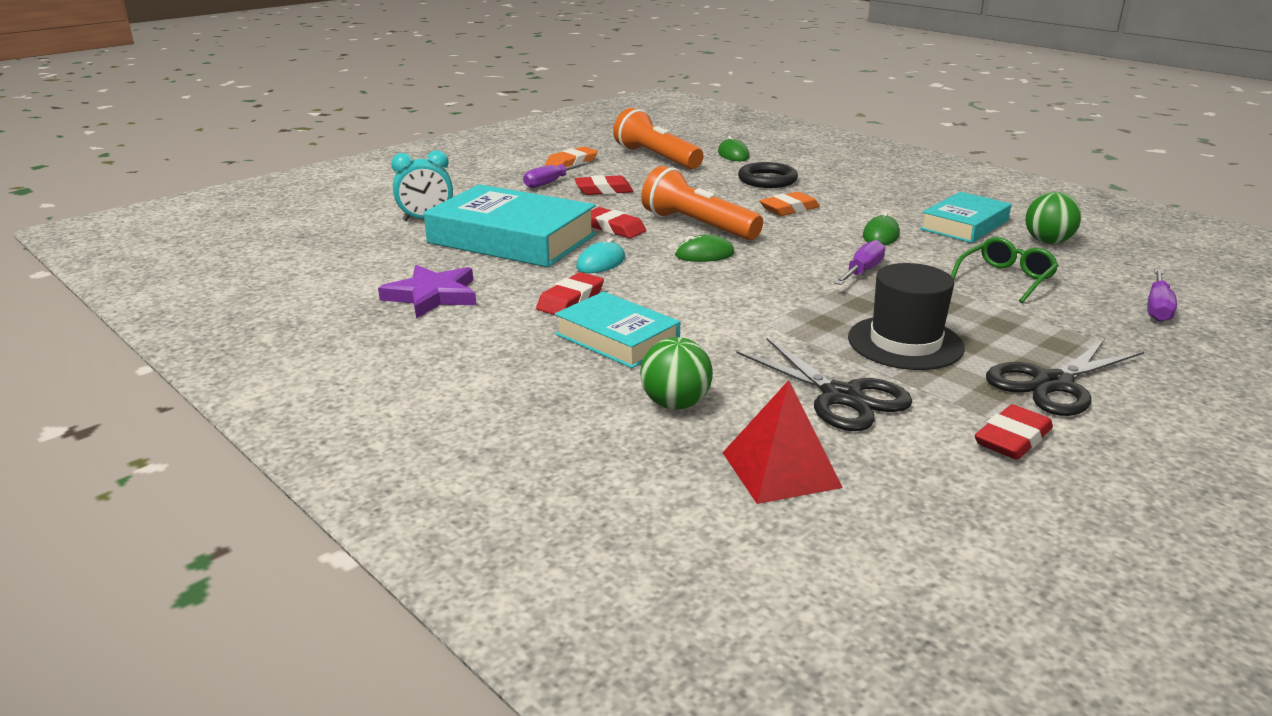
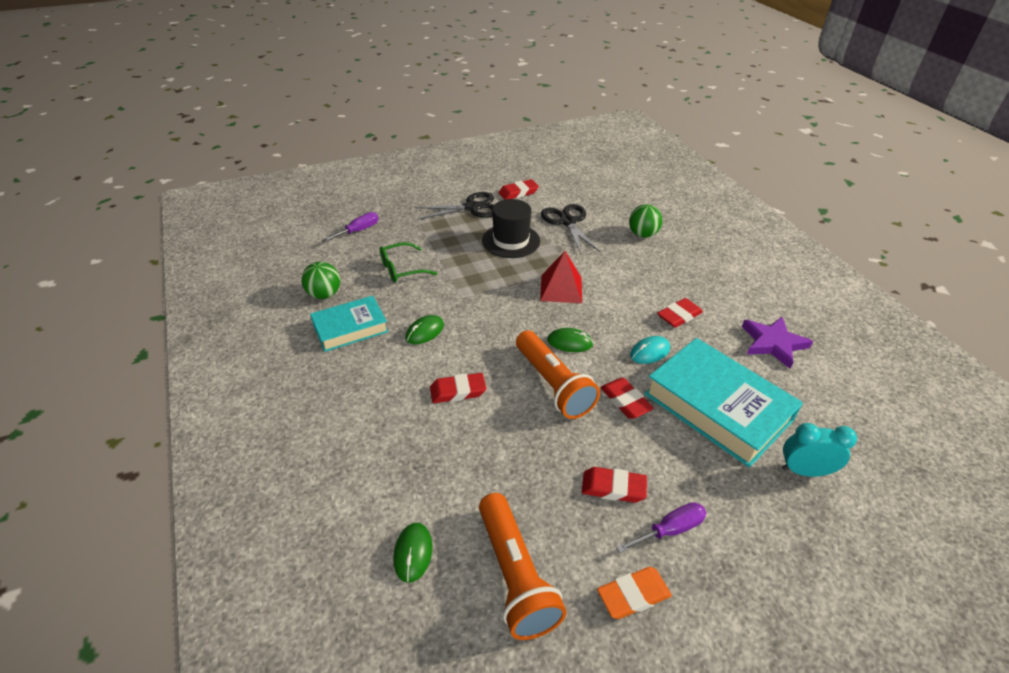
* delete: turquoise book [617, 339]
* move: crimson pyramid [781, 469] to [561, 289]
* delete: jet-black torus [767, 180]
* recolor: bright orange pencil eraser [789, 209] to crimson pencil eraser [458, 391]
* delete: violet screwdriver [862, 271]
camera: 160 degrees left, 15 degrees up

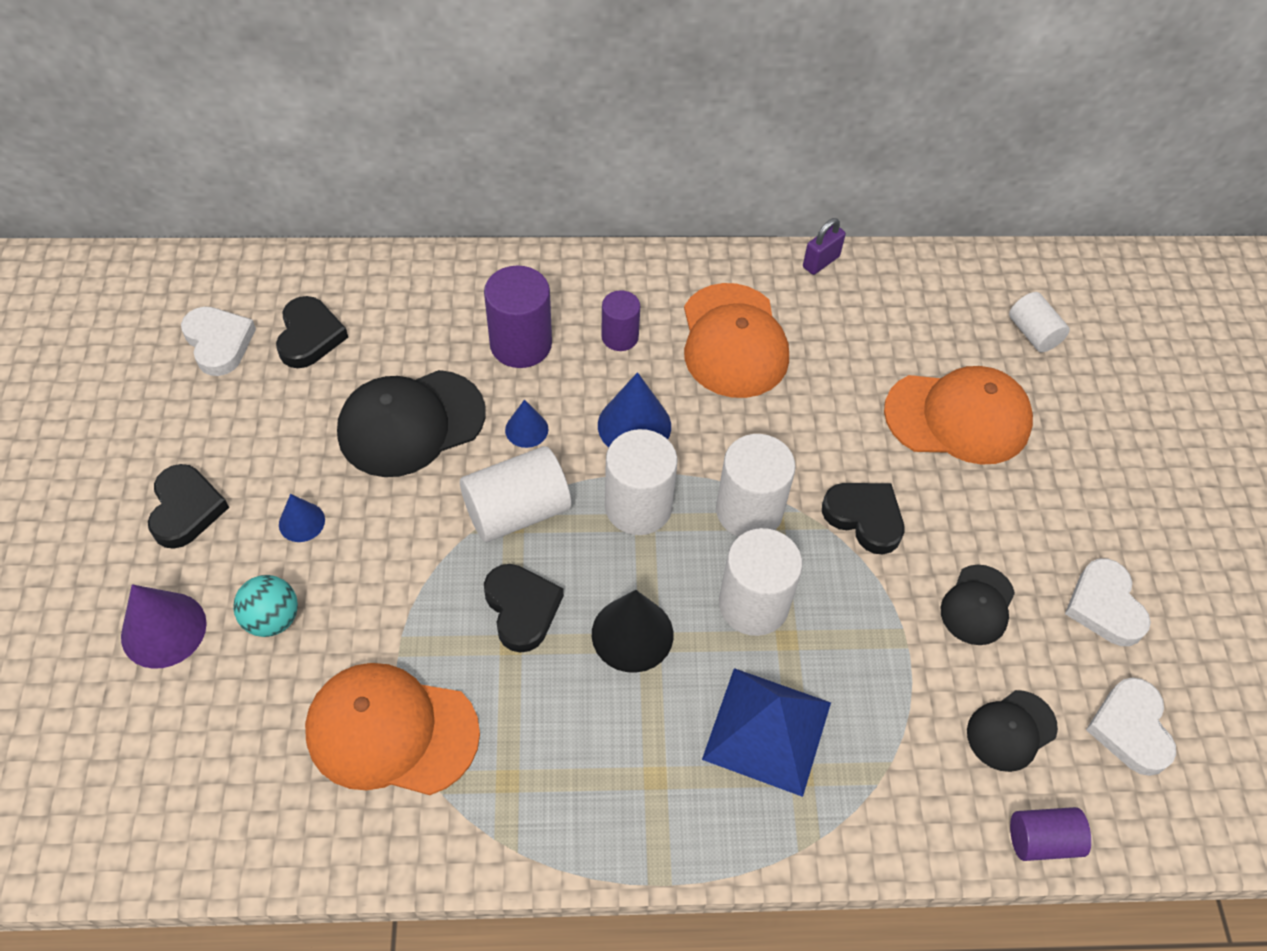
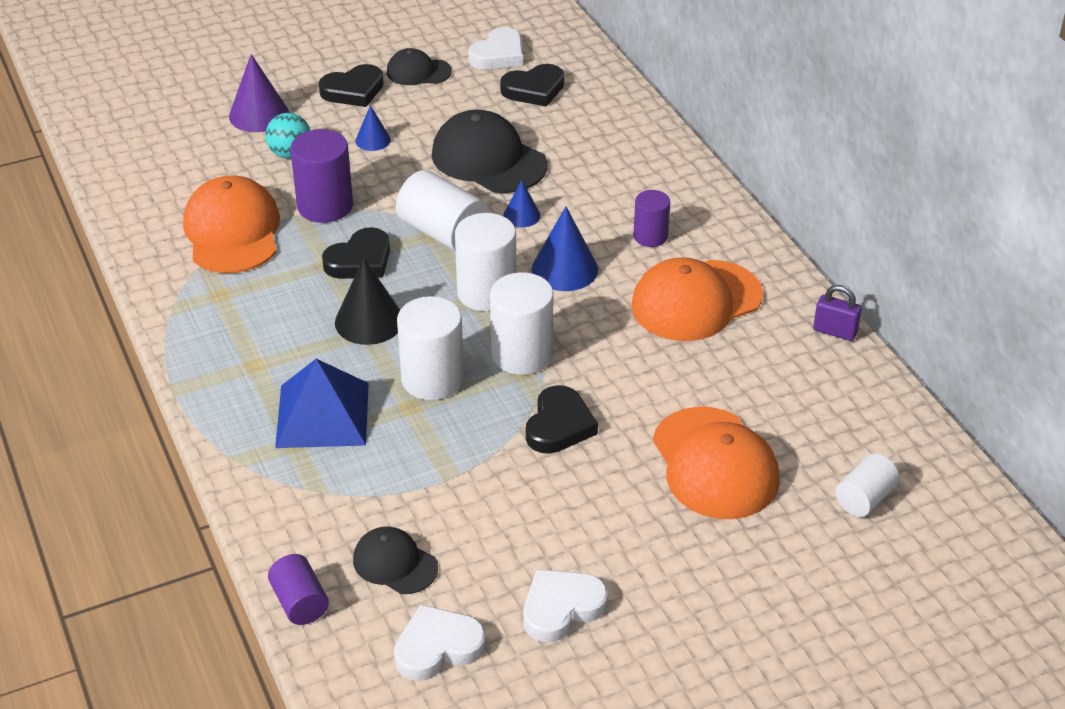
* move: violet cylinder [521, 344] to [325, 206]
* move: jet-black baseball cap [977, 605] to [418, 72]
camera: 70 degrees right, 15 degrees down

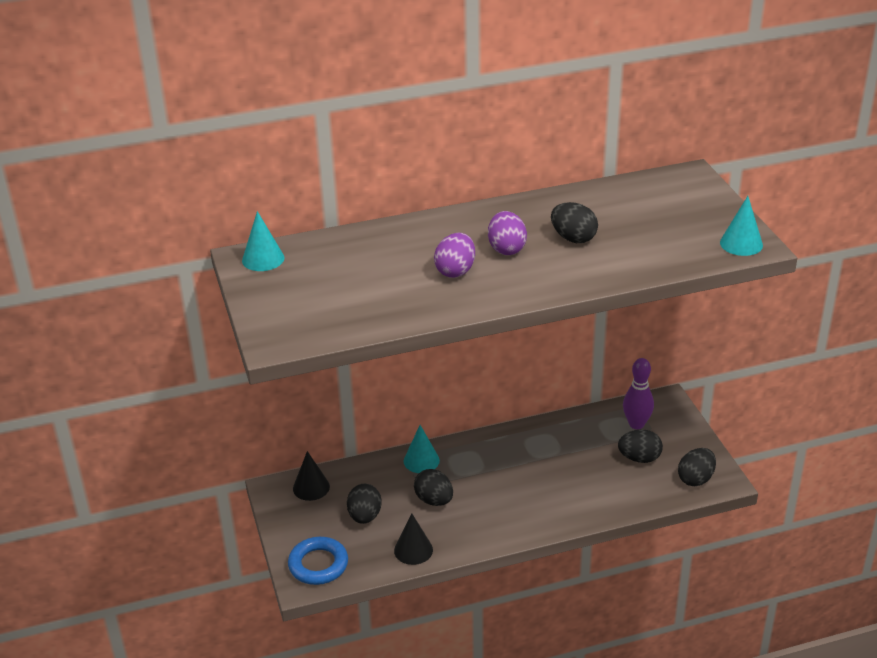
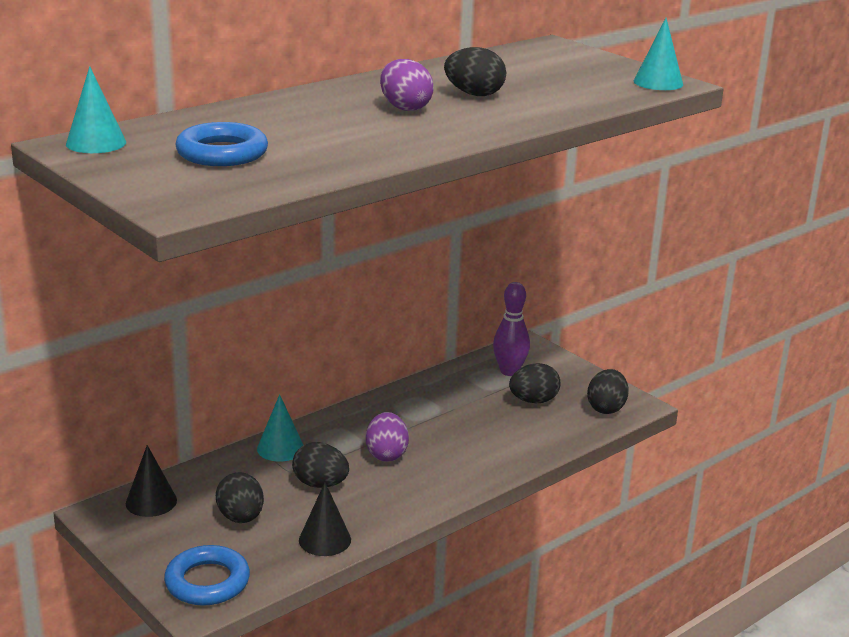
* move: violet toy egg [455, 271] to [386, 454]
* insert: blue torus [222, 153]
camera: 25 degrees left, 10 degrees down

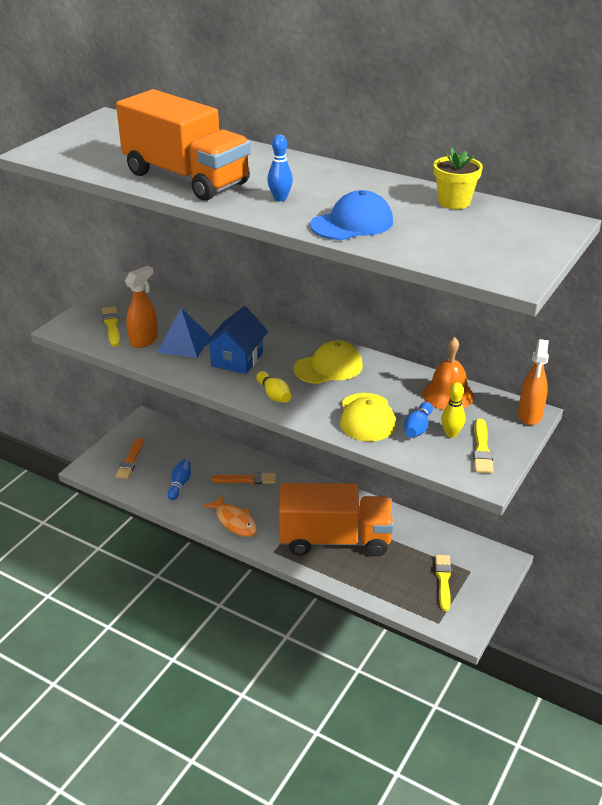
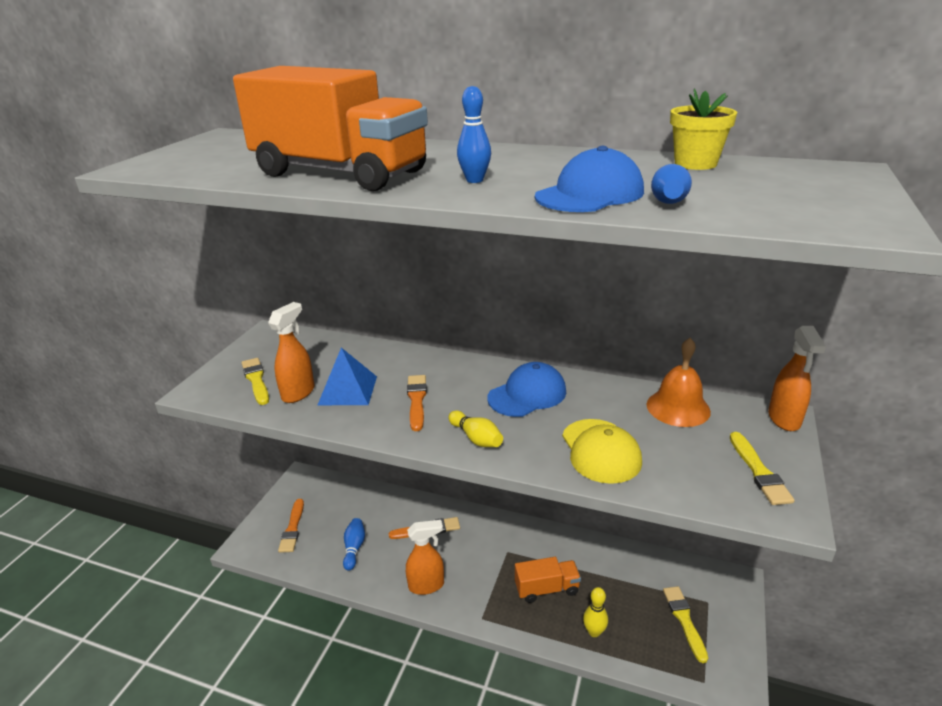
* replace: bright orange fish figure [234, 521] to bright orange sprayer [426, 585]
* replace: blue house [237, 359] to bright orange brush [416, 400]
* resize: bright orange truck [335, 540] = [546, 589] x0.49
* recolor: yellow baseball cap [328, 367] to blue baseball cap [527, 394]
* move: blue bowling pin [417, 428] to [668, 198]
* move: yellow bowling pin [451, 434] to [594, 632]
camera: 10 degrees left, 5 degrees down

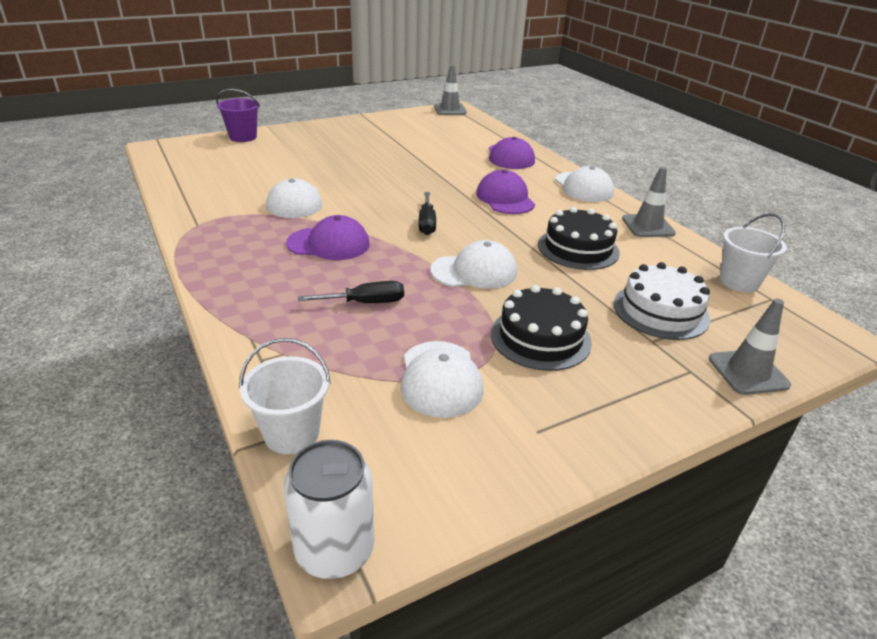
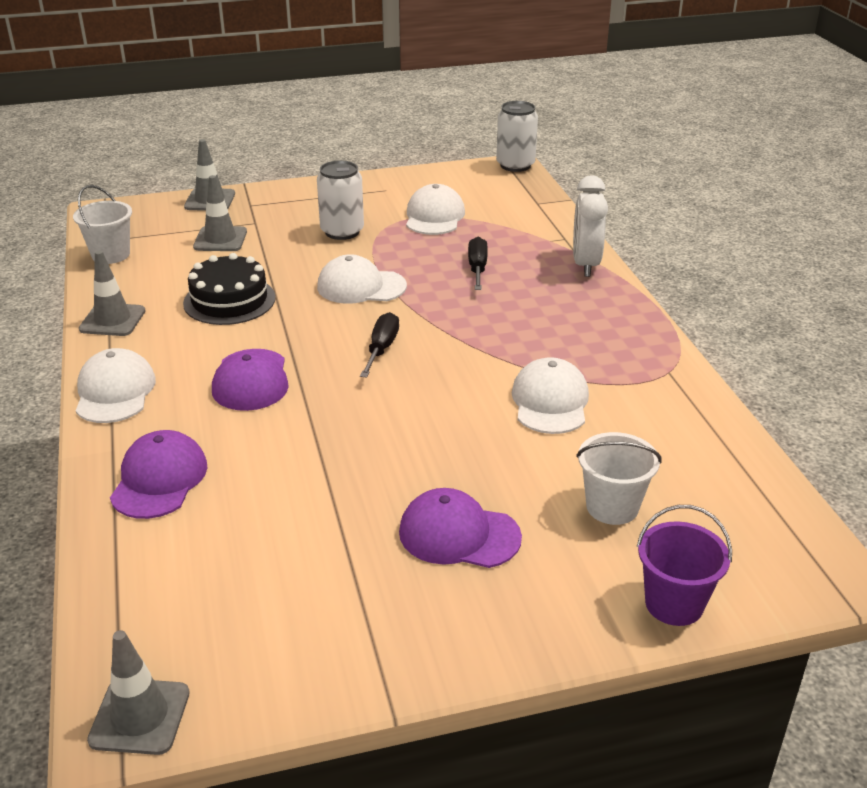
* move: snow-white pail [292, 433] to [612, 507]
* move: violet baseball cap [328, 244] to [459, 534]
* rotate: jet-black screwdriver [365, 303] = [477, 268] 90 degrees clockwise
* replace: jet-black gateau [540, 338] to snow-white tin [342, 231]
* replace: snow-white gateau [661, 311] to ash-grey road cone [220, 239]
* insert: snow-white clock [585, 264]
camera: 165 degrees left, 0 degrees up

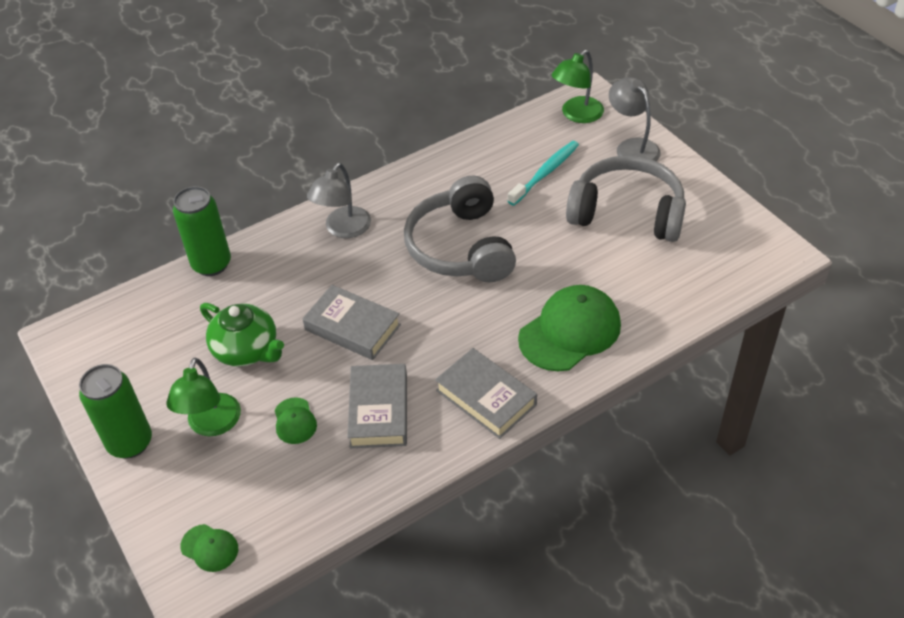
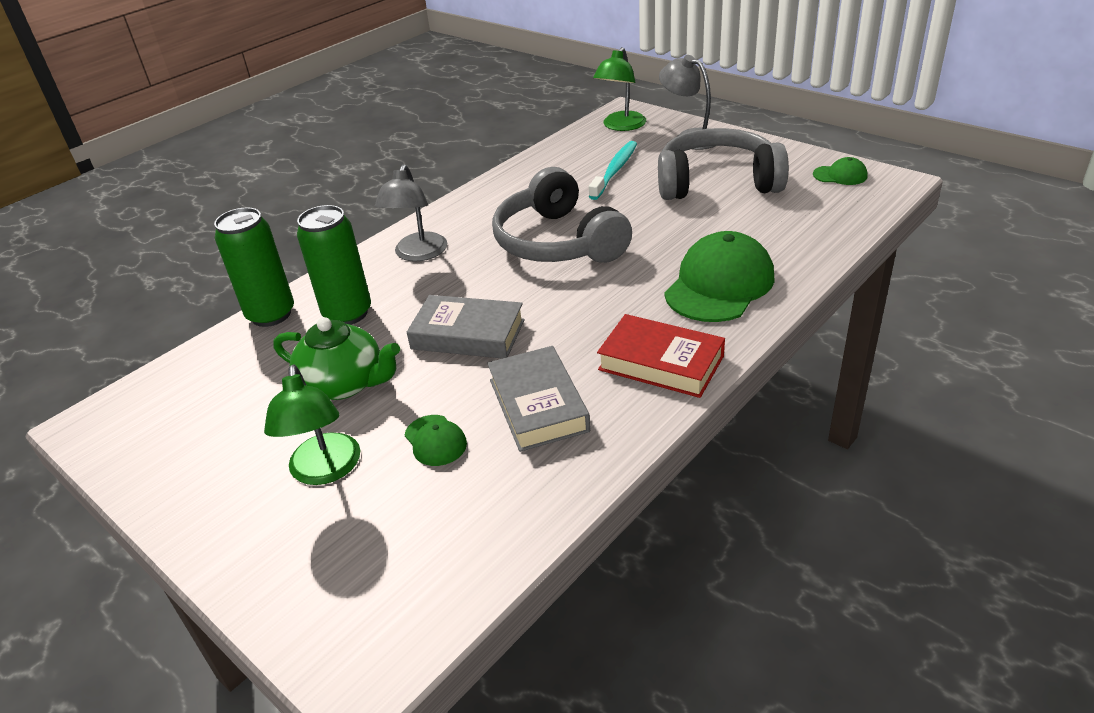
* move: leaf-green tin [130, 443] to [347, 313]
* move: leaf-green baseball cap [209, 548] to [840, 175]
* recolor: ash-grey book [486, 397] to crimson book [661, 363]
camera: 15 degrees left, 10 degrees down

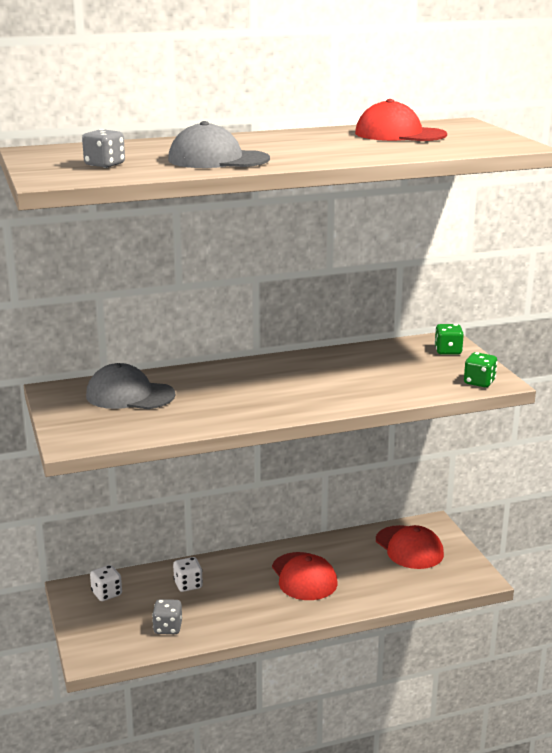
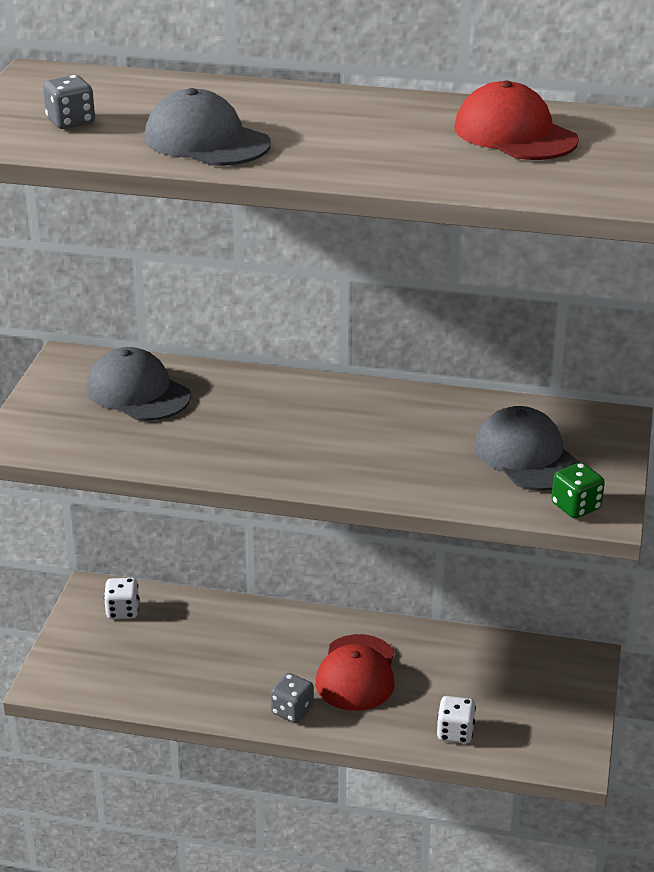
* move: ash-grey game die [168, 628] to [292, 711]
* move: snow-white game die [188, 585] to [455, 732]
* delete: crimson baseball cap [409, 548]
* delete: leaf-green game die [448, 351]
* insert: ash-grey baseball cap [527, 456]
camera: 30 degrees right, 10 degrees up

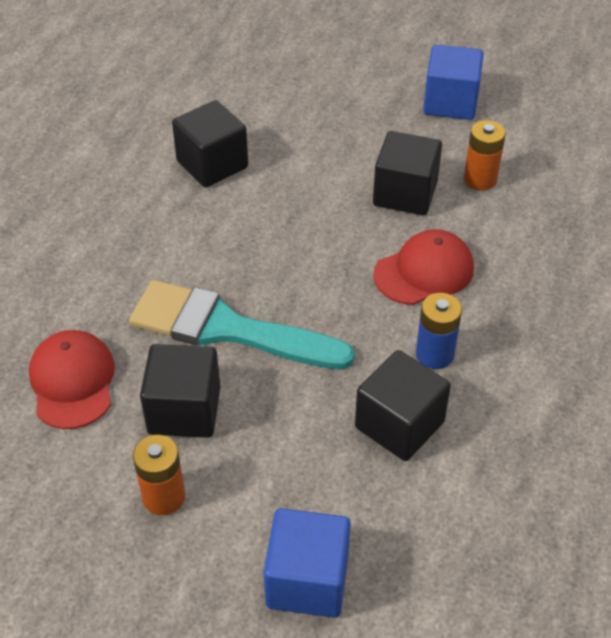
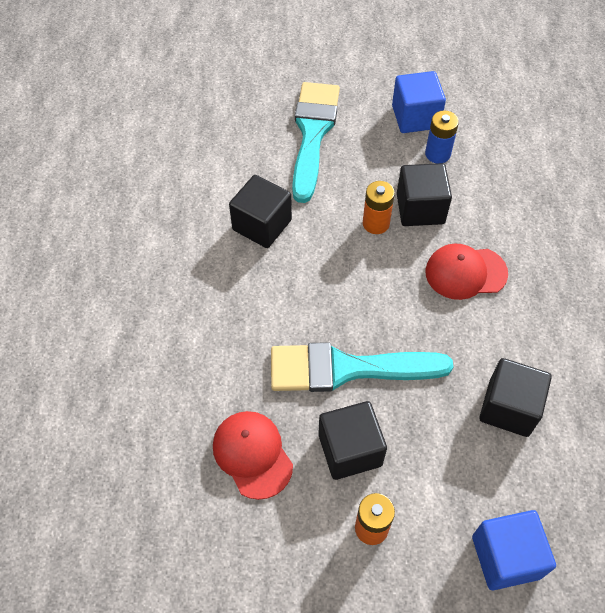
* rotate: crimson baseball cap [424, 271] = [465, 272] 135 degrees counterclockwise
* move: blue battery [434, 354] to [437, 154]
* move: bright orange battery [480, 179] to [376, 223]
* insert: turquoise brush [313, 133]
camera: 20 degrees left, 10 degrees up

